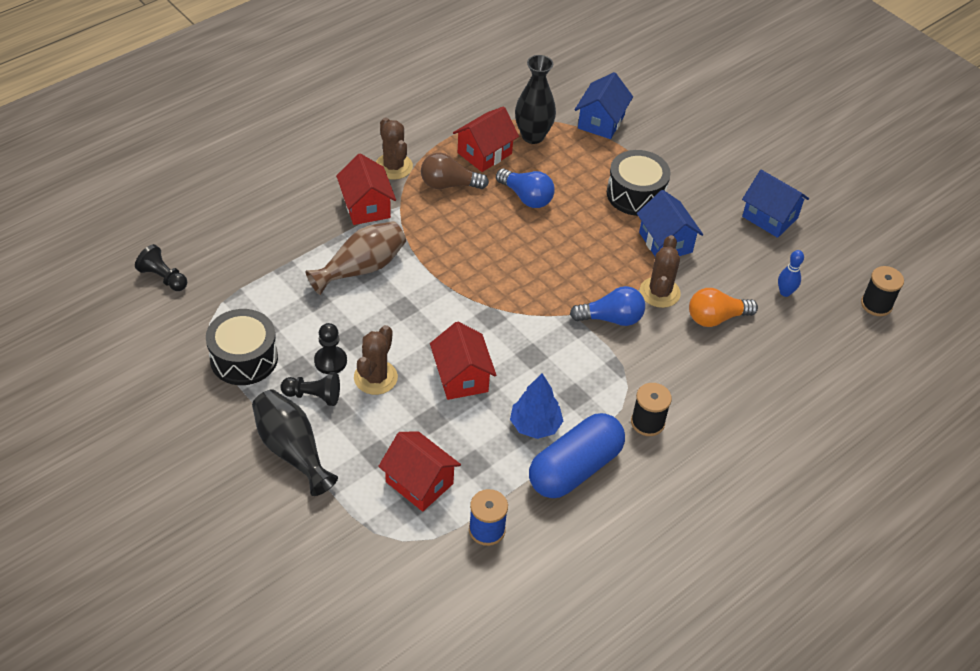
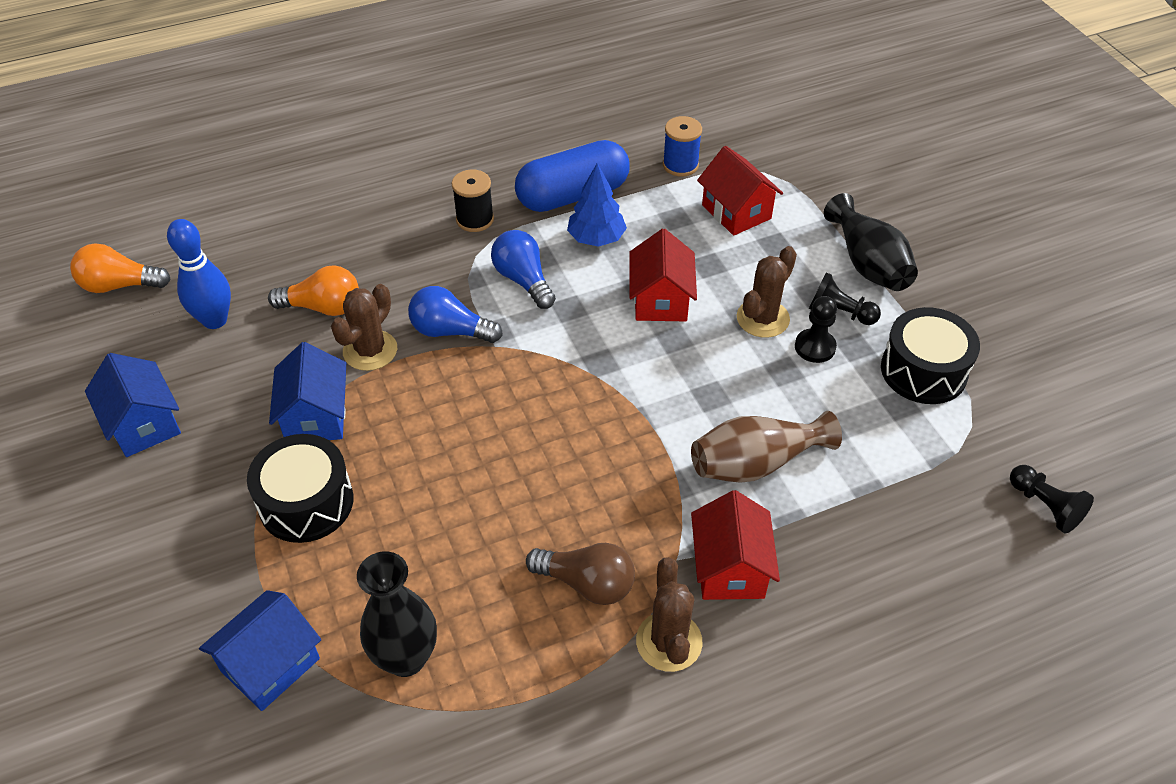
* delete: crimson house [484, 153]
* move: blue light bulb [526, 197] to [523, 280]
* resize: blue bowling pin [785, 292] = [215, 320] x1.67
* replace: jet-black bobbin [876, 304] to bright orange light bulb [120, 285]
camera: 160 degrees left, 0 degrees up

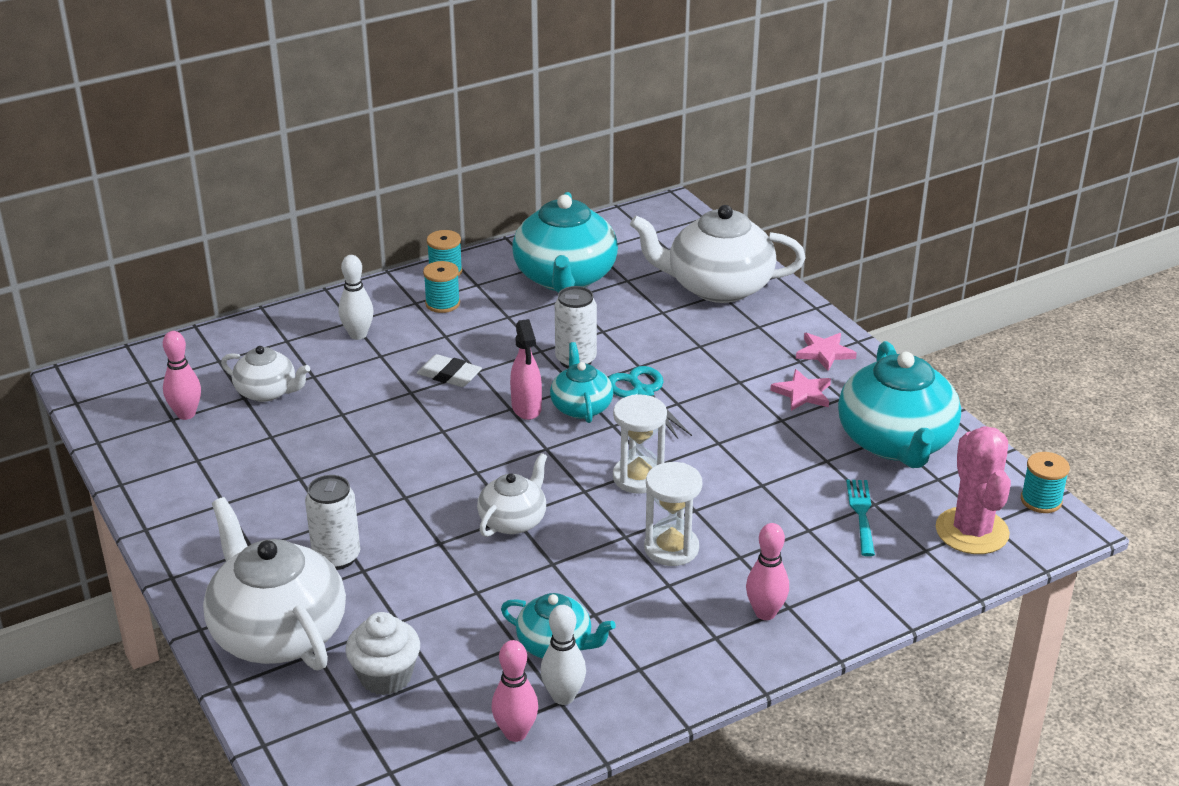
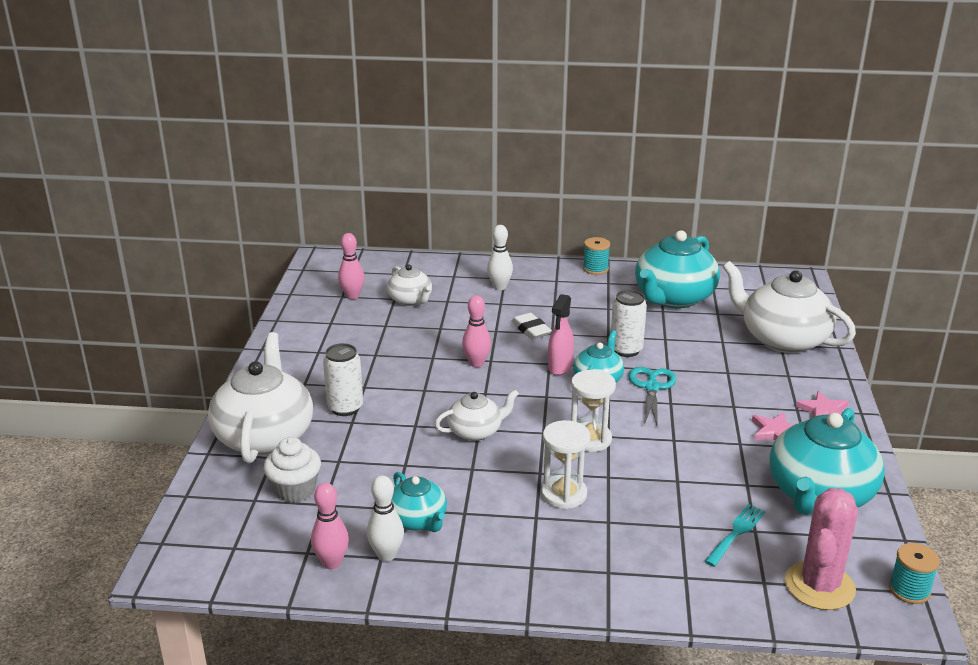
* delete: turquoise bobbin [442, 303]
* move: rose-pink bowling pin [765, 613] to [476, 363]
camera: 35 degrees right, 5 degrees down

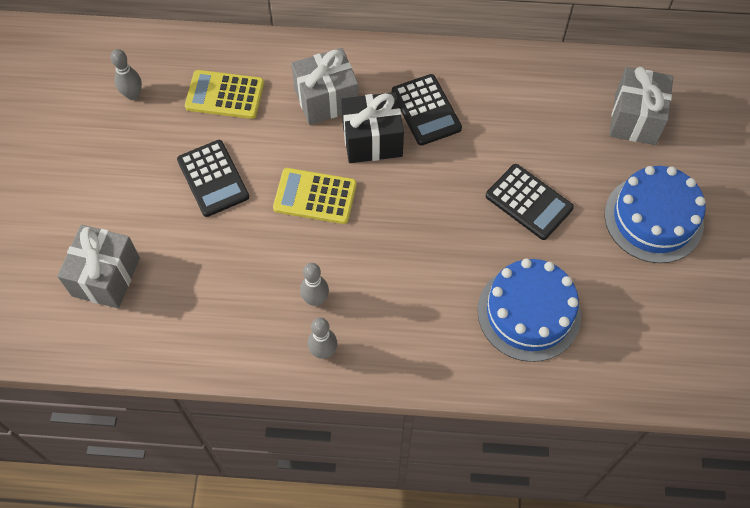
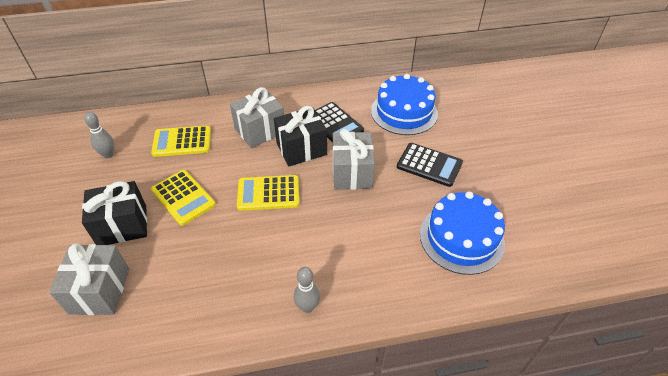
* recolor: jet-black calculator [213, 178] to yellow calculator [183, 197]
* delete: ash-grey bowling pin [315, 299]
* move: blue gateau [653, 218] to [404, 112]
* move: ash-grey gift [635, 119] to [352, 173]
* insert: jet-black gift [122, 225]
camera: 15 degrees left, 15 degrees down

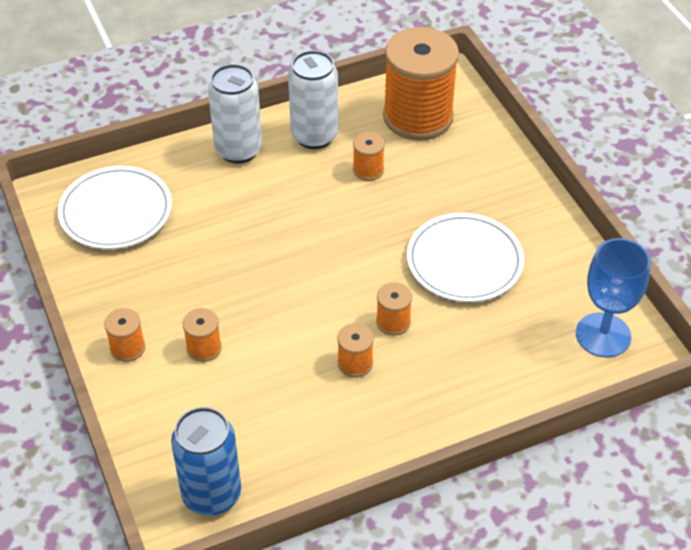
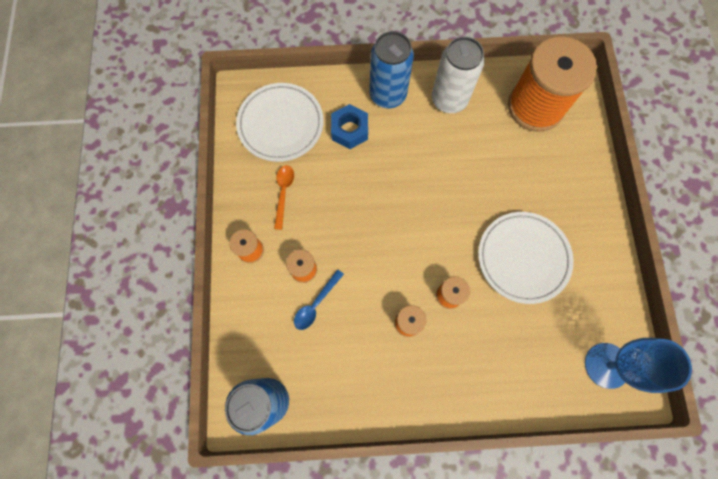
* recolor: snow-white tin [238, 150] to blue tin [387, 95]
* delete: bright orange bobbin [368, 170]
* insert: bright orange spoon [283, 193]
* insert: blue spoon [316, 304]
* insert: blue hex nut [349, 130]
camera: 20 degrees right, 25 degrees up

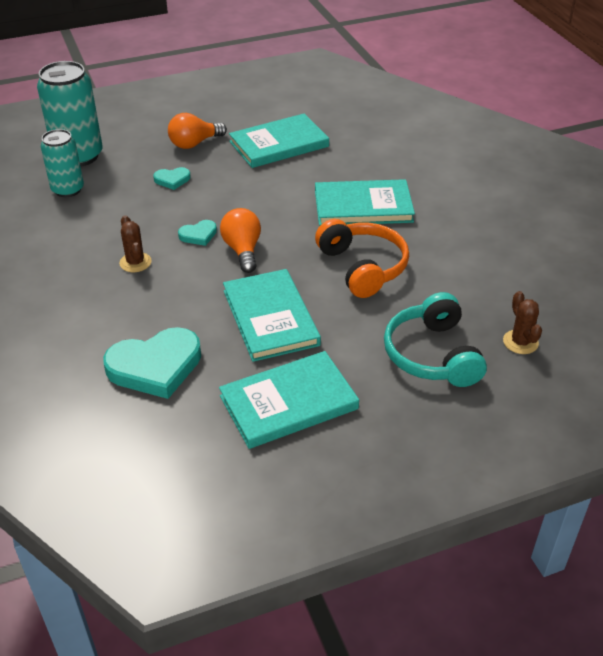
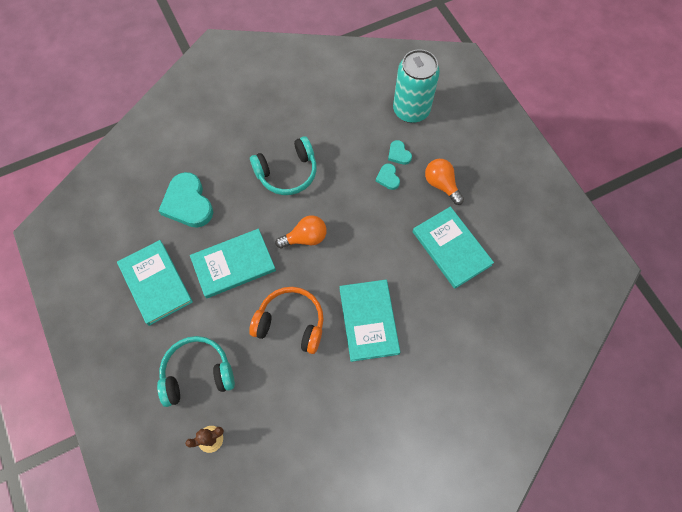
* delete: turquoise tin [68, 189]
* replace: russet cactus [135, 262] to turquoise over-ear headphones [287, 173]
* move: turquoise heart [198, 235] to [399, 154]
* rotate: bright orange over-ear headphones [363, 267] = [291, 323] 135 degrees counterclockwise
camera: 85 degrees right, 25 degrees up

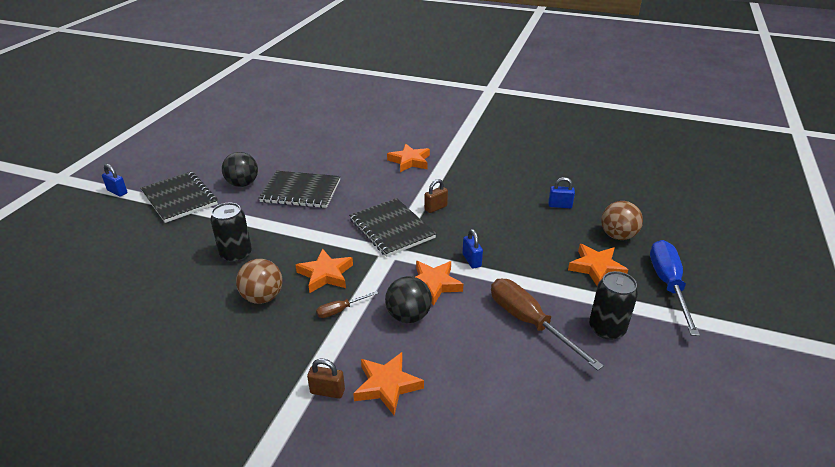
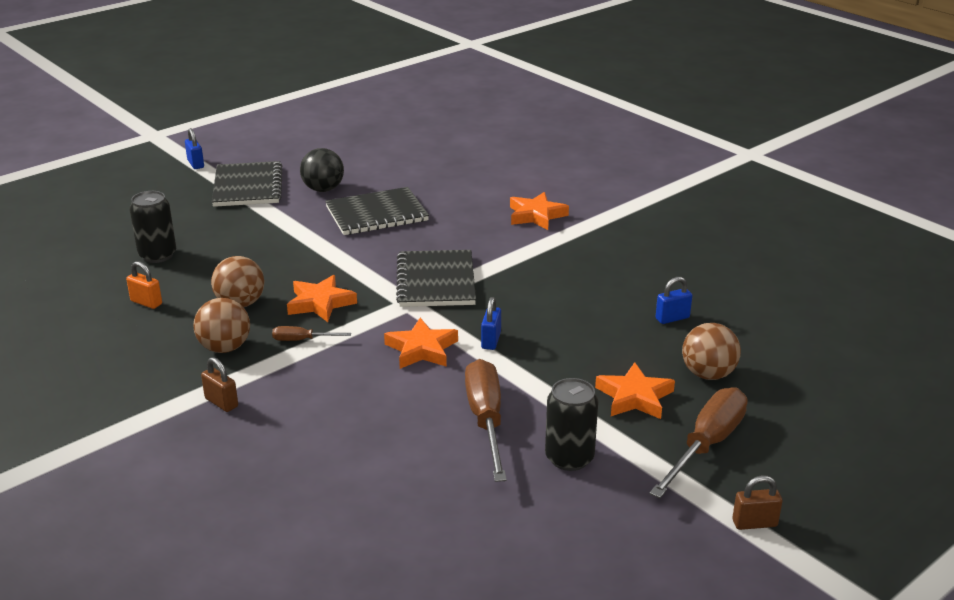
* move: jet-black tin [236, 254] to [157, 255]
* rotate: jet-black exercise book [301, 191] = [376, 214] 60 degrees counterclockwise
* delete: bright orange five-pointed star [387, 385]
* delete: jet-black play ball [408, 316]
* move: russet small lock [435, 208] to [754, 523]
* rotate: blue small lock [560, 205] = [672, 318] 60 degrees counterclockwise
* recolor: blue screwdriver [668, 285] to russet screwdriver [706, 445]
* insert: bright orange small lock [146, 302]
* insert: russet play ball [225, 348]
camera: 30 degrees right, 5 degrees down

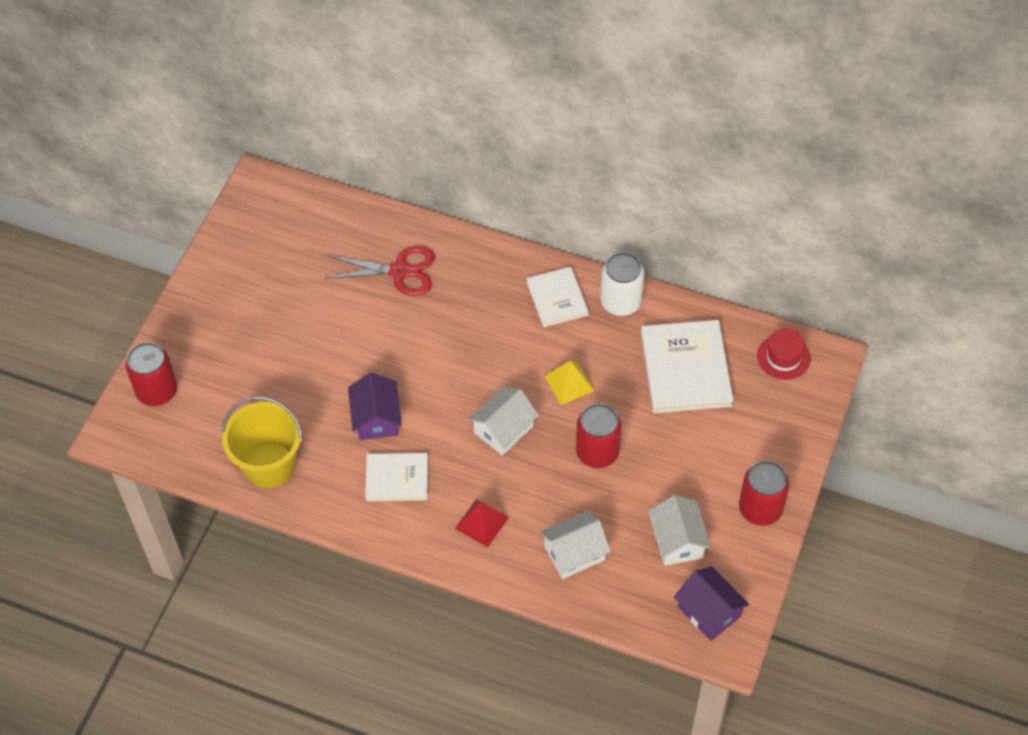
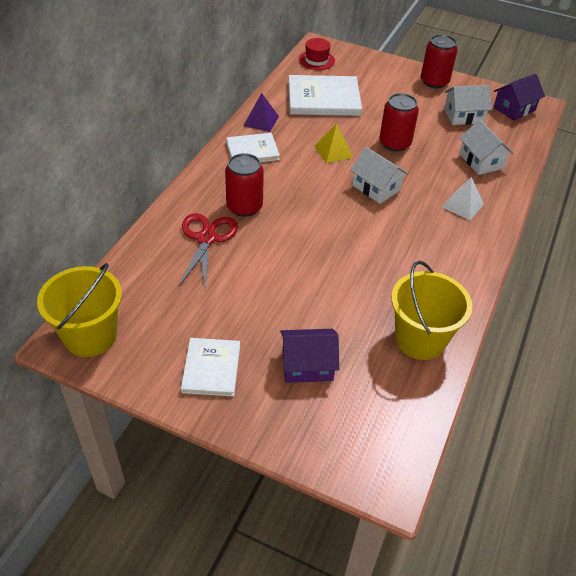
* move: crimson tin [157, 391] to [244, 207]
* move: violet house [376, 418] to [307, 365]
* move: snow-white book [397, 478] to [211, 368]
* recolor: crimson pyramid [481, 523] to snow-white pyramid [462, 205]
* replace: snow-white tin [620, 302] to violet pyramid [261, 121]
* insert: yellow pail [90, 336]
camera: 90 degrees left, 10 degrees down

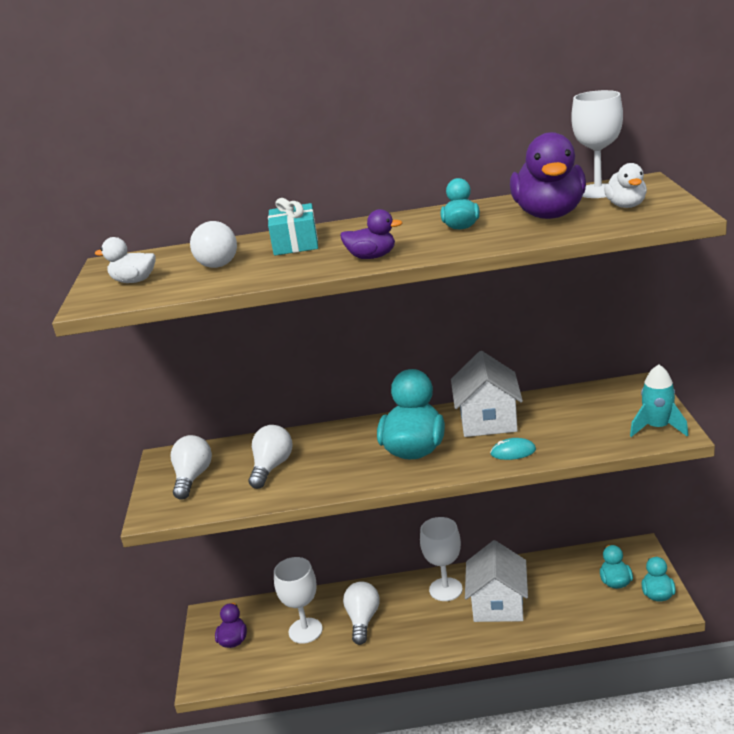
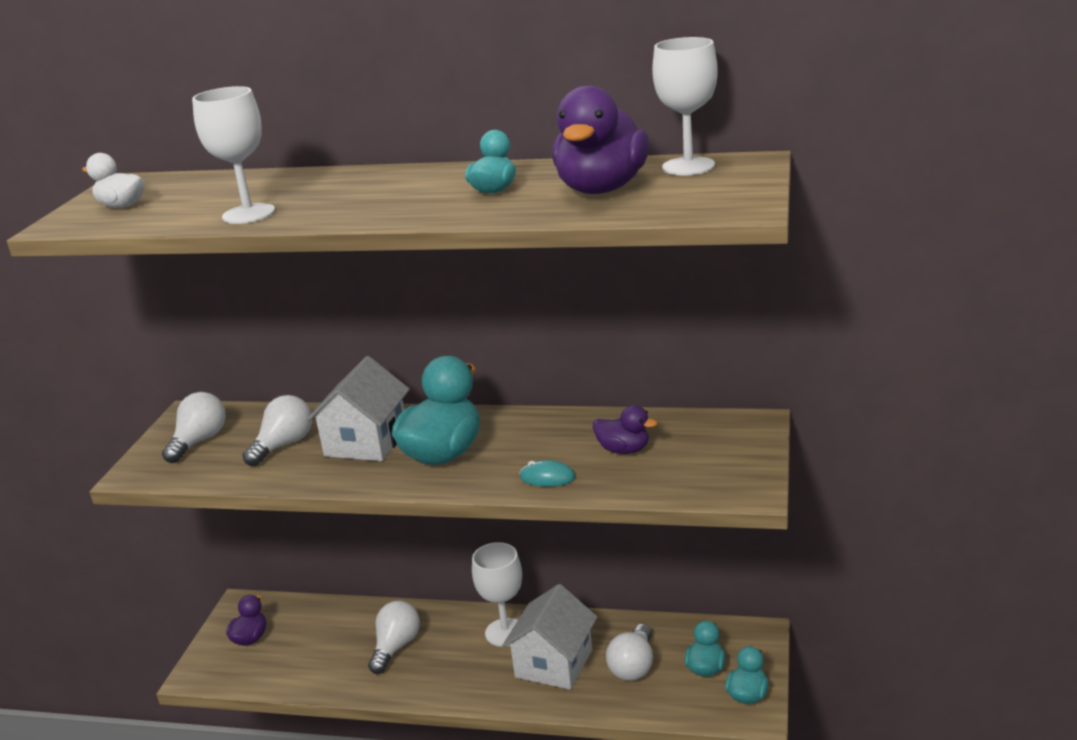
* move: snow-white light bulb [220, 261] to [633, 666]
* delete: turquoise gift [295, 244]
* move: snow-white chalice [305, 630] to [248, 214]
* move: violet rubber duck [372, 257] to [624, 450]
* move: snow-white house [488, 420] to [366, 442]
* delete: snow-white rubber duck [626, 206]
* delete: turquoise spaceship [657, 427]
camera: 15 degrees right, 0 degrees up

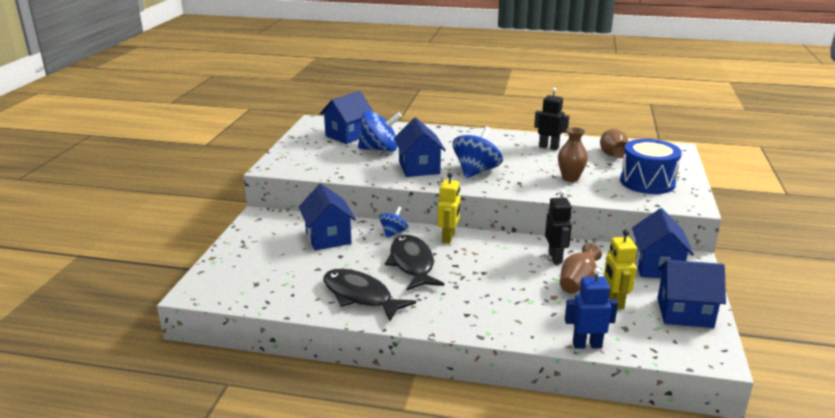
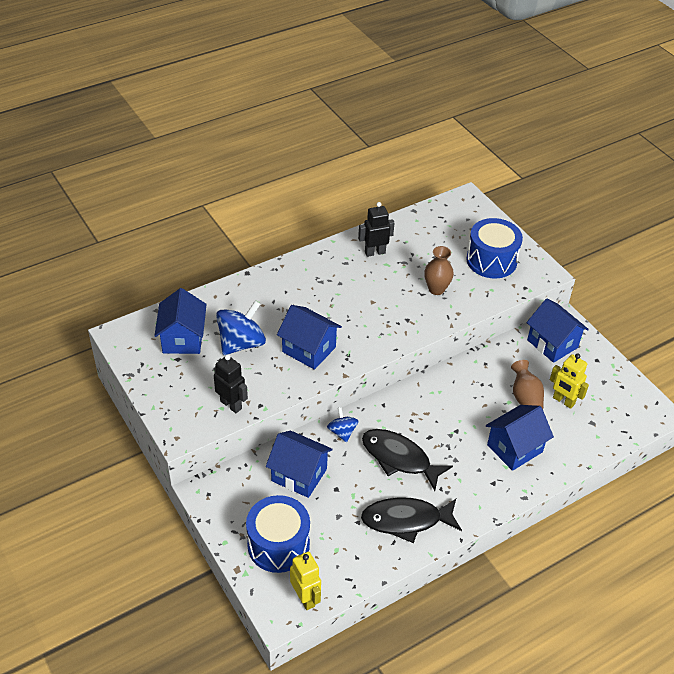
* move: yellow toy robot [448, 237] to [305, 598]
* delete: blue whirligig [476, 171]
* move: jet-black toy robot [555, 257] to [231, 405]
* delete: blue toy robot [587, 345]
* delete: russet vase [612, 155]
* move: blue house [684, 313] to [514, 448]
* insert: blue drum [278, 544]
camera: 45 degrees left, 20 degrees up

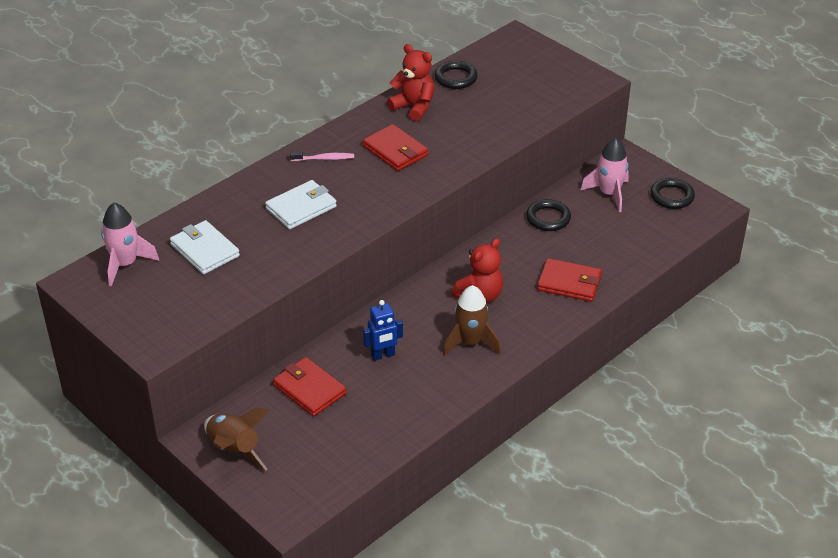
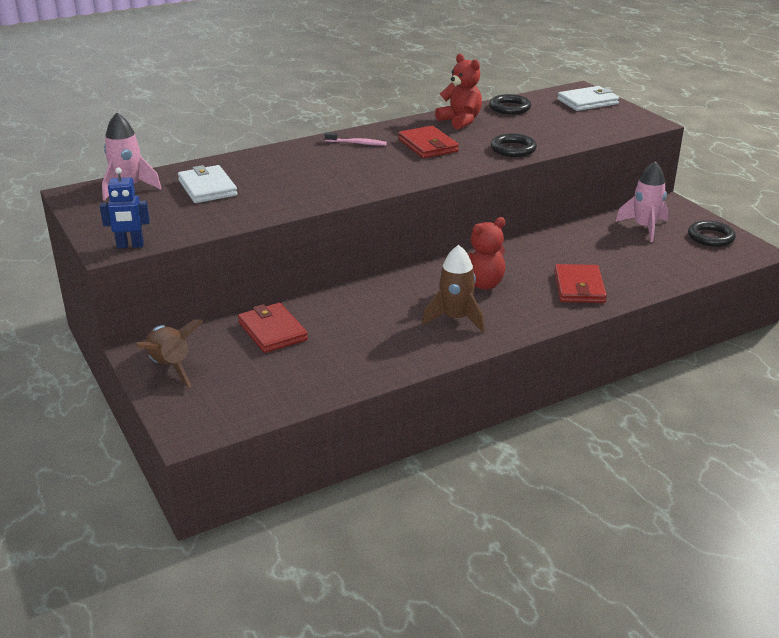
* move: snow-white billfold [301, 207] to [587, 102]
* move: blue toy robot [383, 355] to [130, 246]
* move: jet-black torus [548, 218] to [513, 149]
* rotate: crimson billfold [569, 283] = [579, 287] 60 degrees clockwise
camera: 15 degrees right, 10 degrees down

